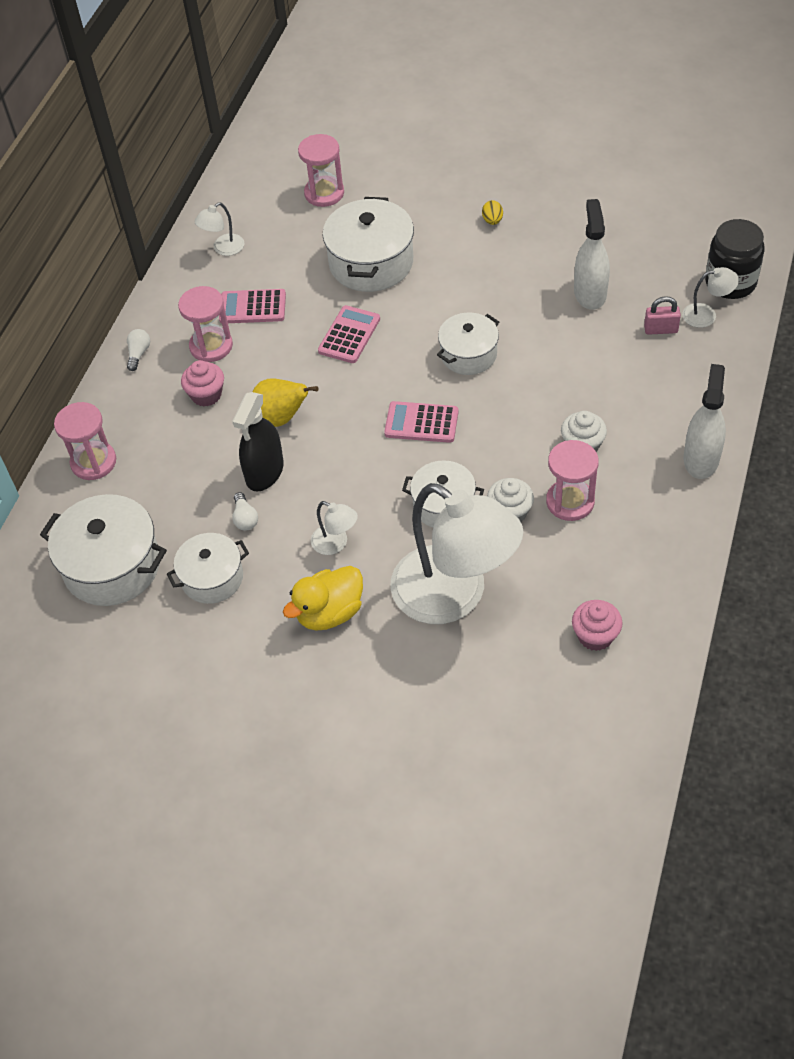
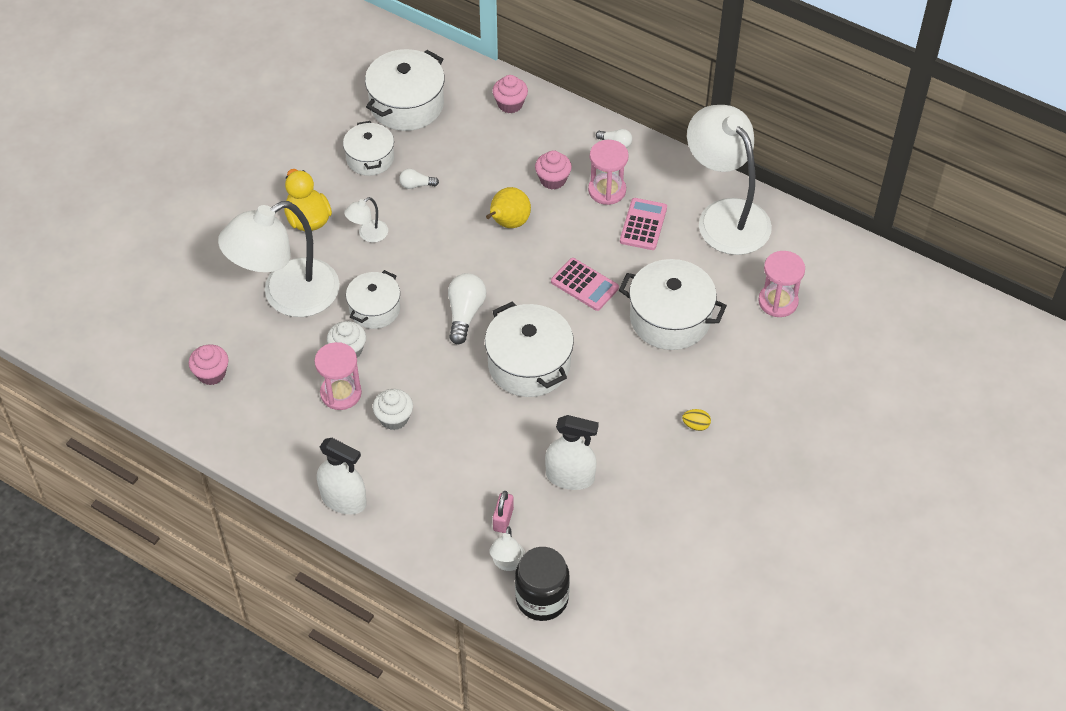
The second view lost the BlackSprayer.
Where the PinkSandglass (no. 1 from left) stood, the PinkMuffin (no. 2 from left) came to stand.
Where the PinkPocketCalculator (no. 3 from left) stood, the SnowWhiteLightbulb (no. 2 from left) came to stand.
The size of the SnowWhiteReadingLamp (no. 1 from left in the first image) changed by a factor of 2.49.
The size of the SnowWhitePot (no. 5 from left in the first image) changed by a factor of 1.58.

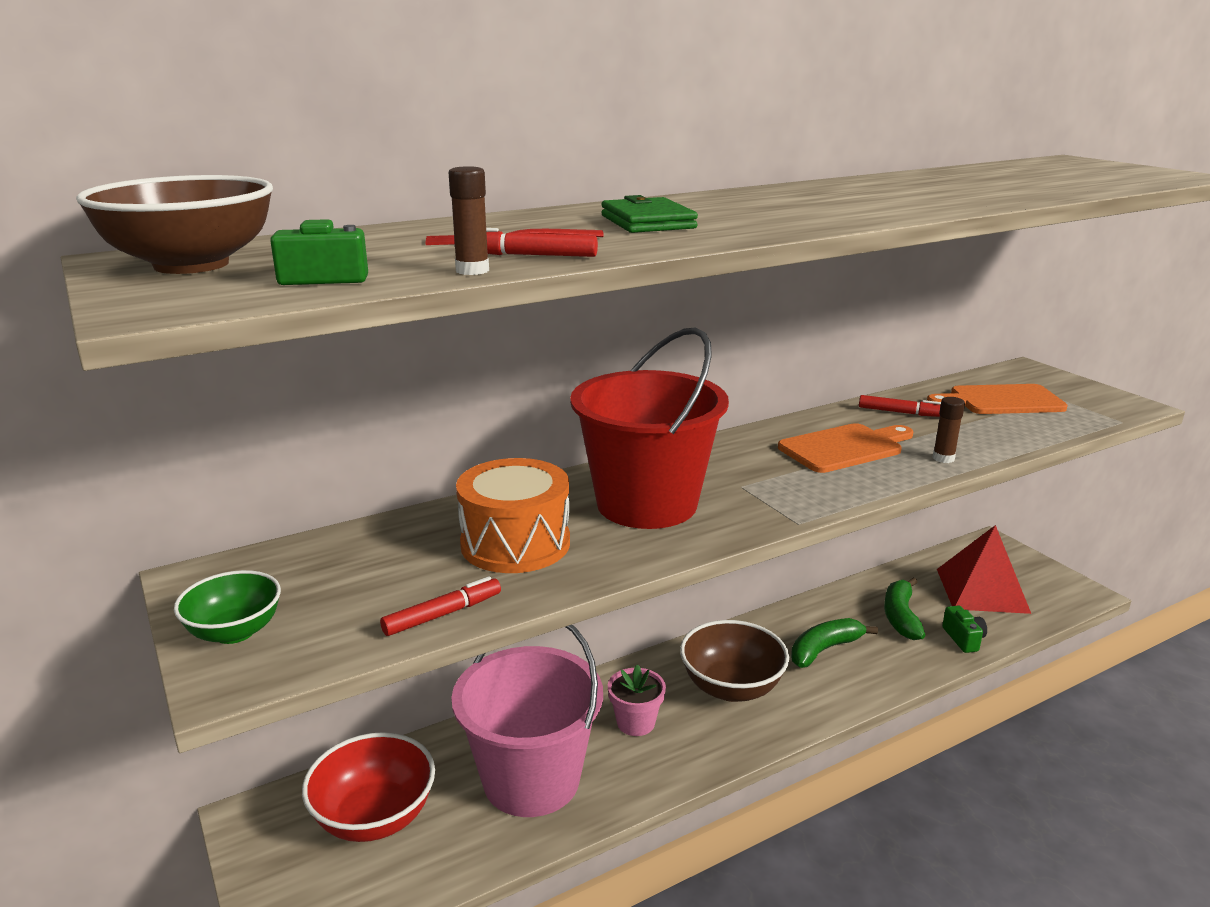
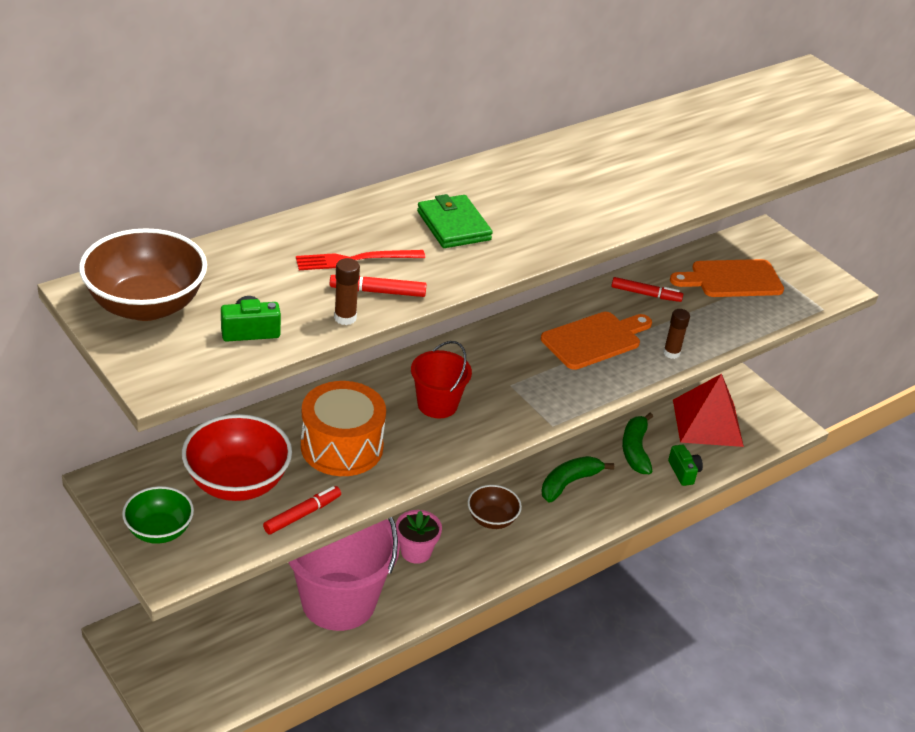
The RedServingBowl ended up elsewhere.
The size of the RedSandBucket changed by a factor of 0.51.
The size of the DarkBrownServingBowl (no. 2 from left) changed by a factor of 0.62.

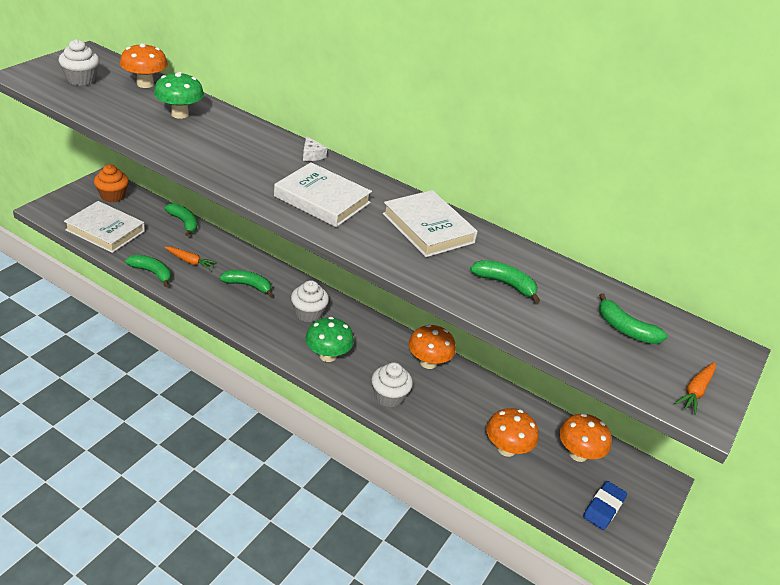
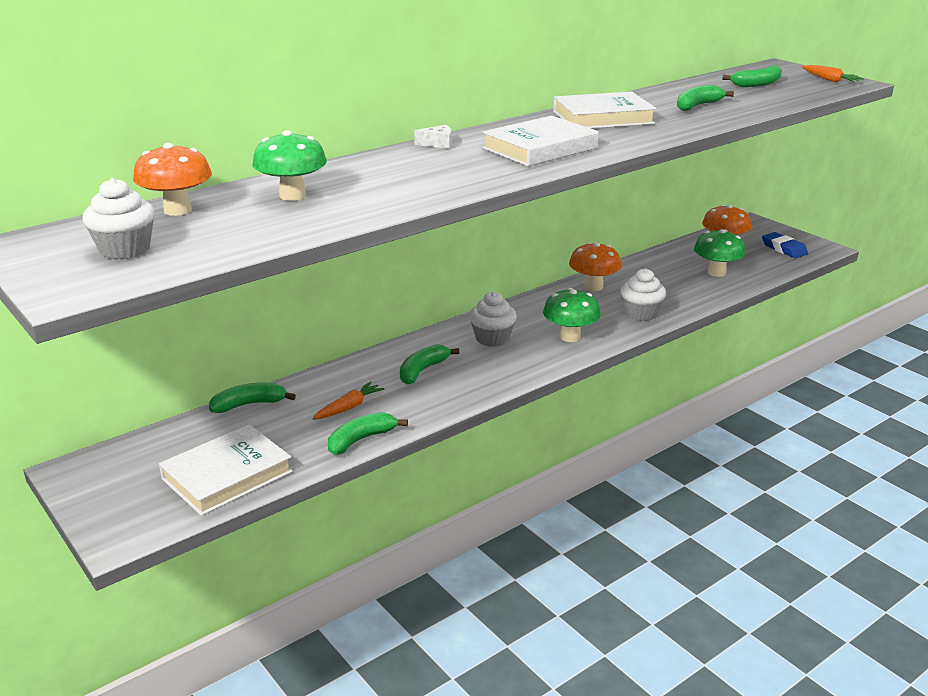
The second view lost the OrangeColouredMuffin.
What was the OrangeColouredFungus (no. 3 from left) turned into the LeafGreenFungus (no. 3 from left).

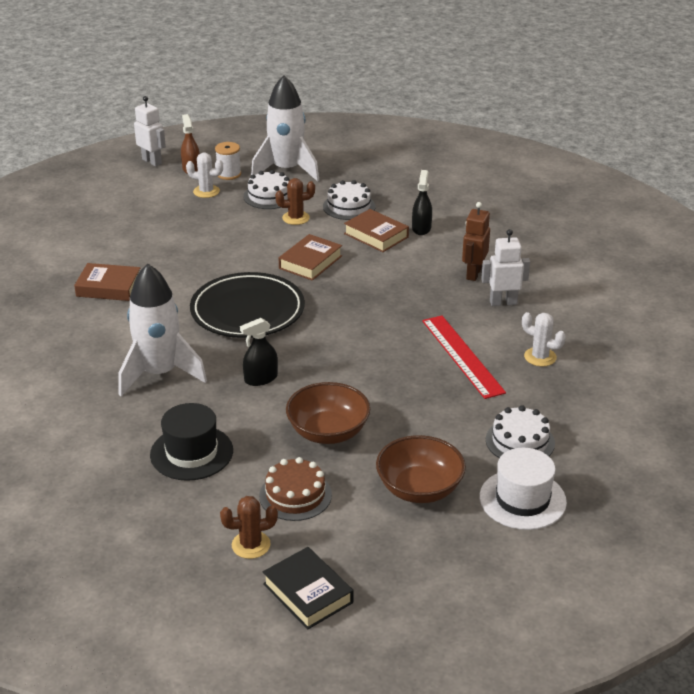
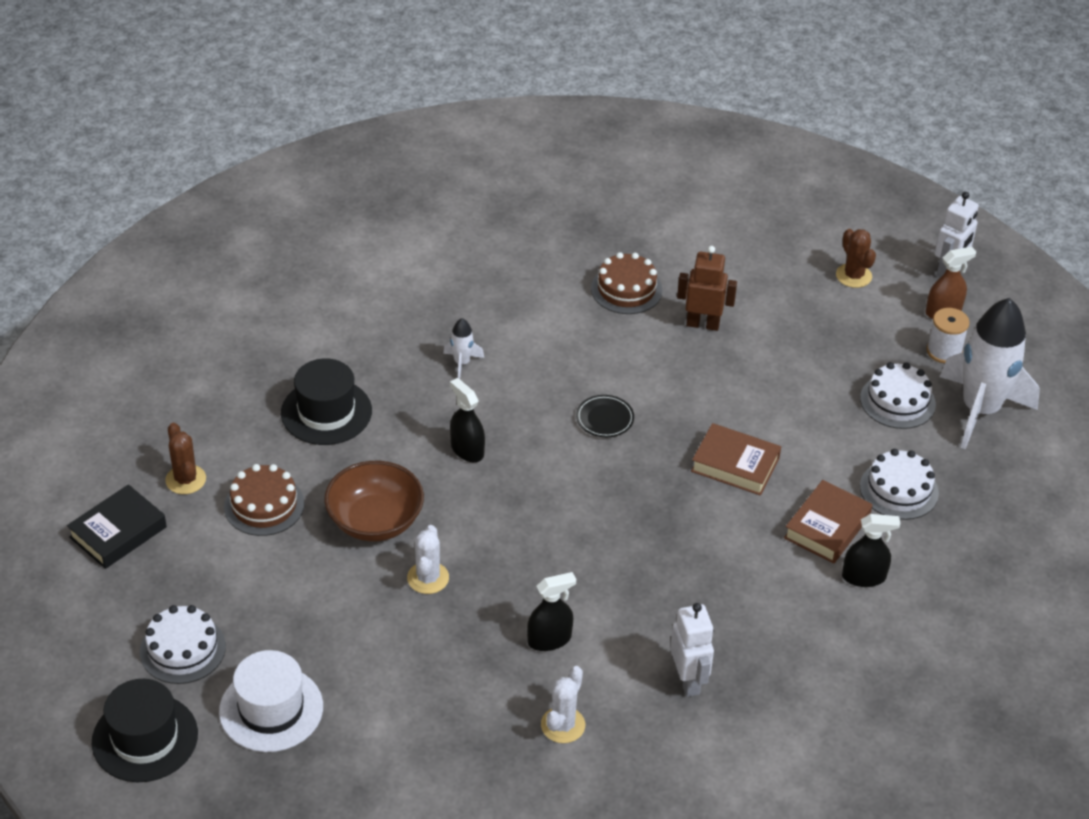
The second view lost the DarkBrownServingBowl (no. 2 from left).
The second view gained the BlackTallHat (no. 1 from left).
The SnowWhitePricklyPlant (no. 1 from left) ended up elsewhere.
The DarkBrownPricklyPlant (no. 2 from left) ended up elsewhere.
The DarkBrownRobot ended up elsewhere.
The SnowWhiteLayerCake (no. 3 from left in the first image) ended up elsewhere.
Where the DarkBrownHardcover (no. 1 from left) stood, the DarkBrownLayerCake (no. 2 from left) came to stand.
Where the RedRuler stood, the BlackSprayer (no. 2 from left) came to stand.
The size of the SnowWhiteSpaceship (no. 1 from left) changed by a factor of 0.41.
The size of the BlackPlate changed by a factor of 0.40.

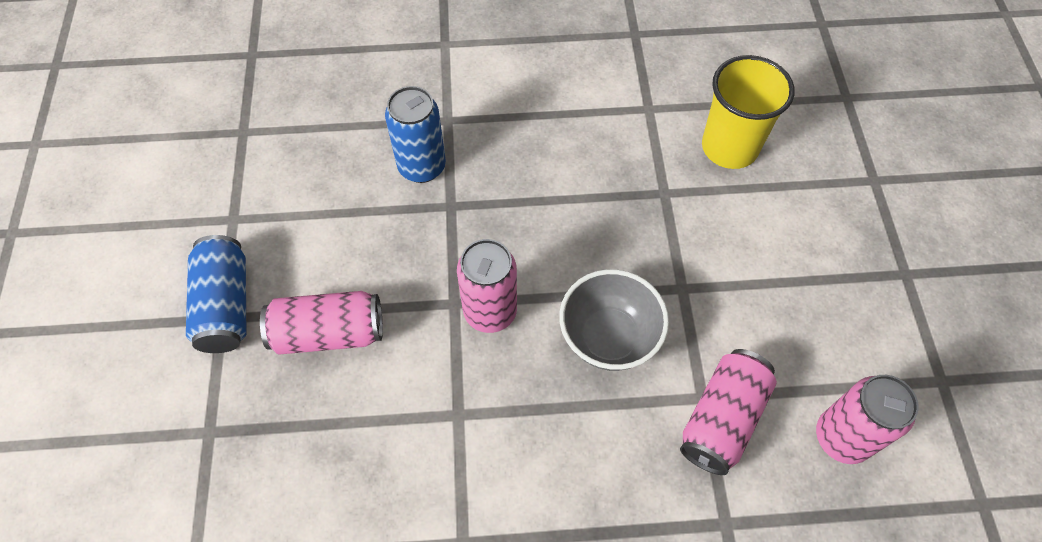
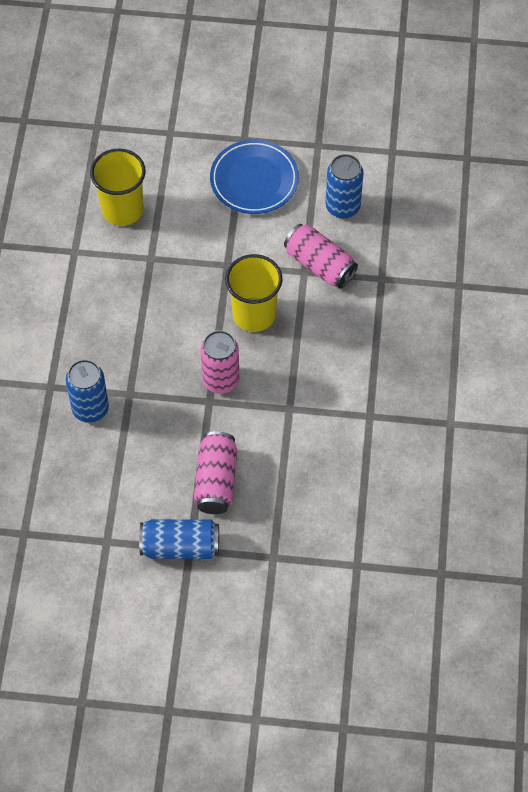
The second view gained the CobaltPlate.
Where the GreyServingBowl stood, the YellowTumbler (no. 2 from left) came to stand.
What was the PinkCan (no. 4 from left) turned into the CobaltCan (no. 3 from left).

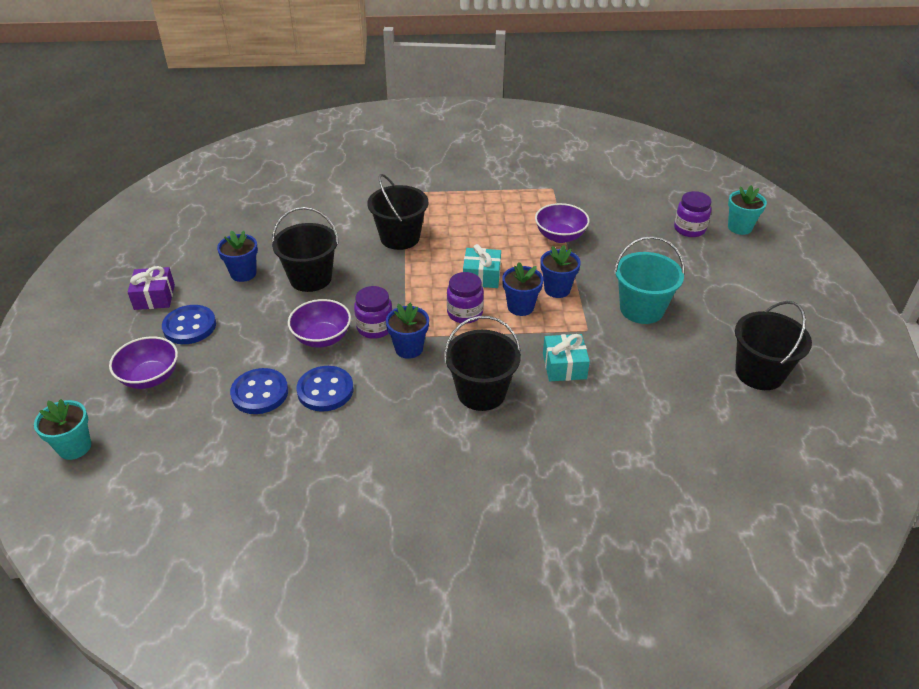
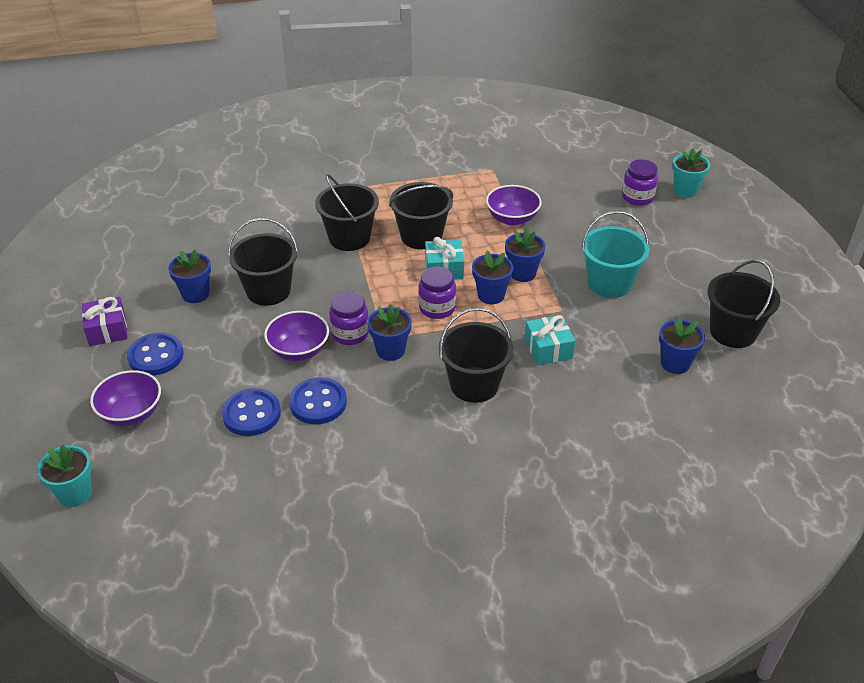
The second view gained the BlackSandBucket (no. 3 from left).
The second view gained the CobaltPottedPlant (no. 5 from left).

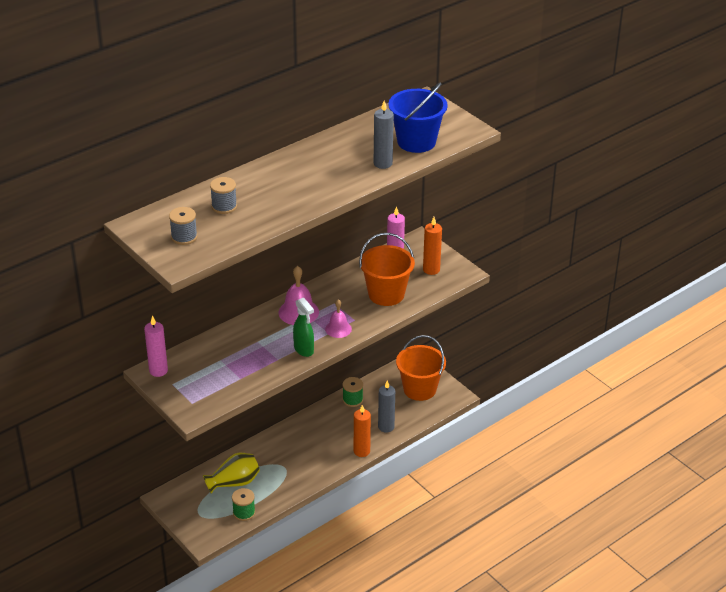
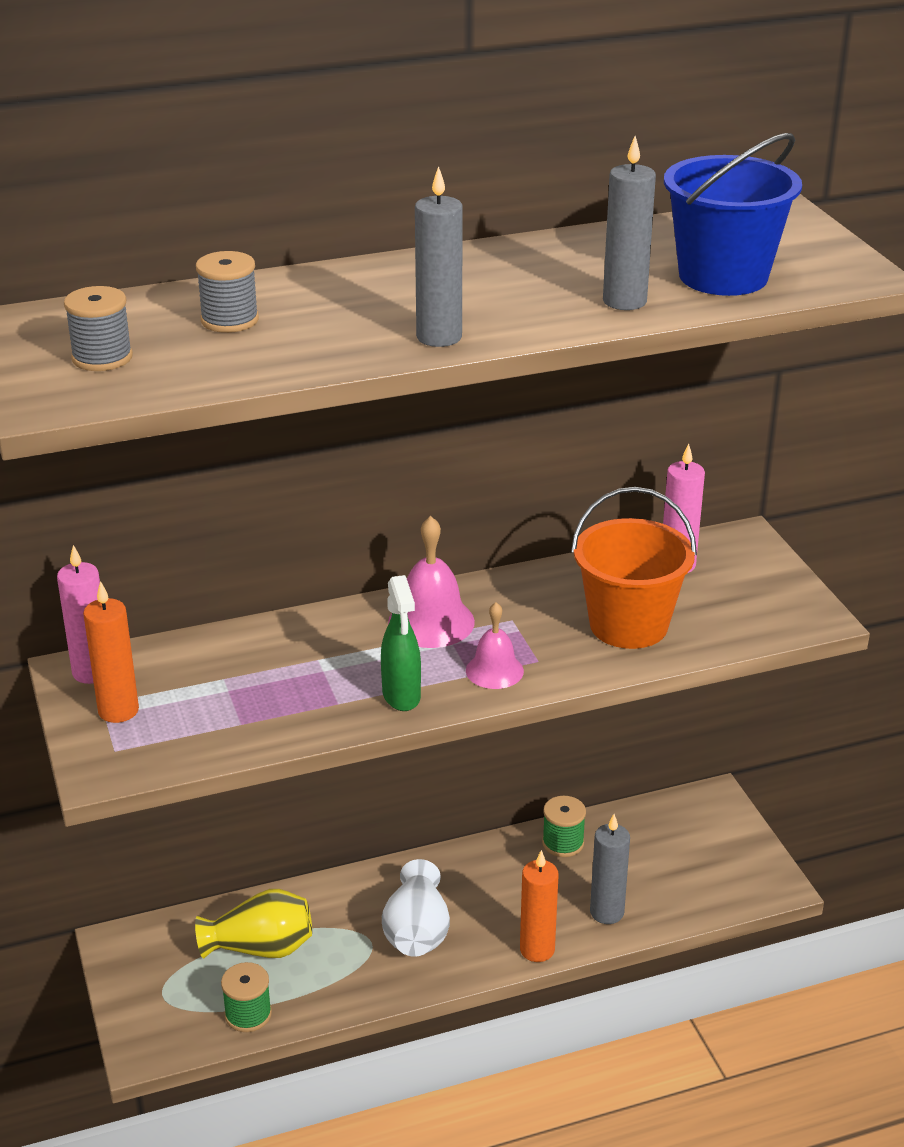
The second view lost the OrangeColouredSandBucket (no. 2 from left).
The second view gained the SnowWhiteFlowerVase.
The second view gained the GreyWaxCandle (no. 1 from left).
The OrangeColouredWaxCandle (no. 2 from left in the first image) ended up elsewhere.

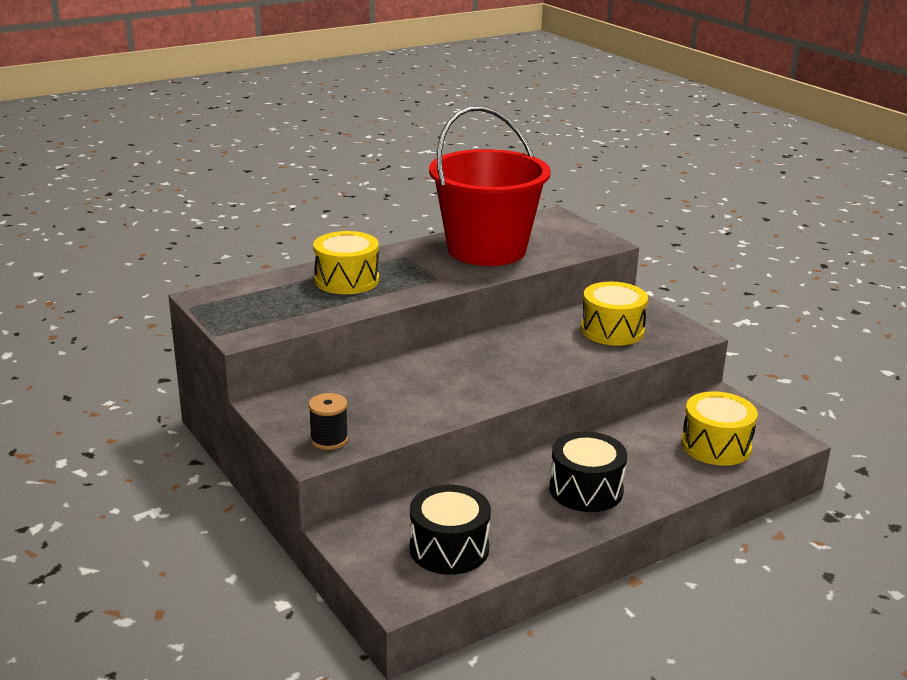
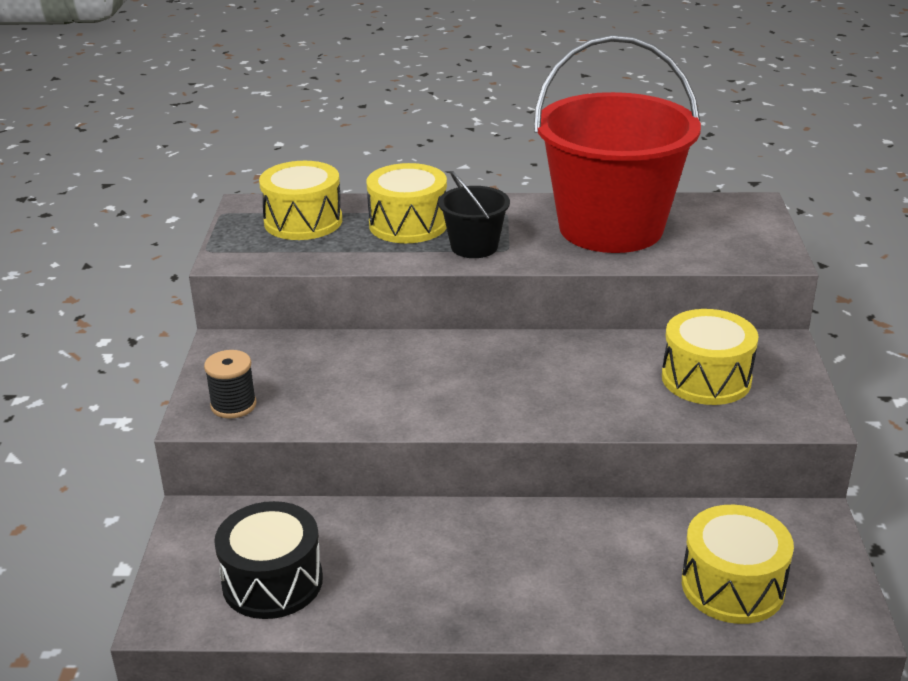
The second view lost the BlackDrum (no. 2 from left).
The second view gained the YellowDrum (no. 1 from left).
The second view gained the BlackSandBucket.

